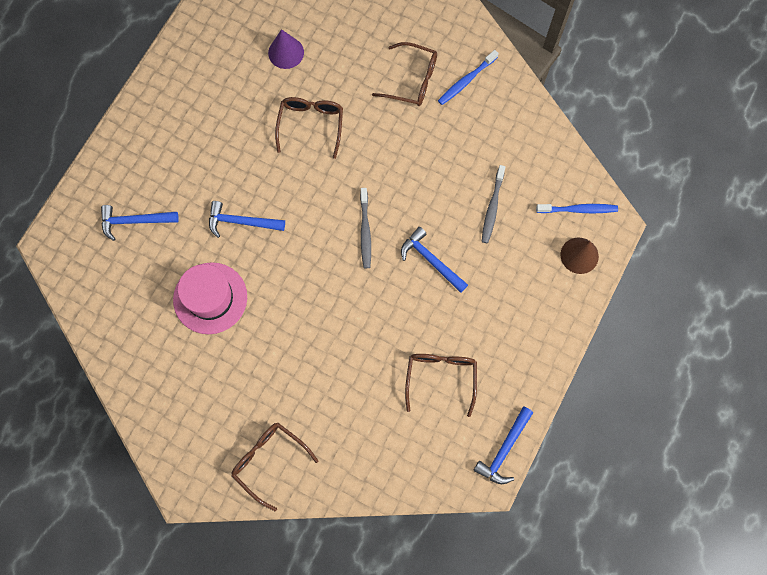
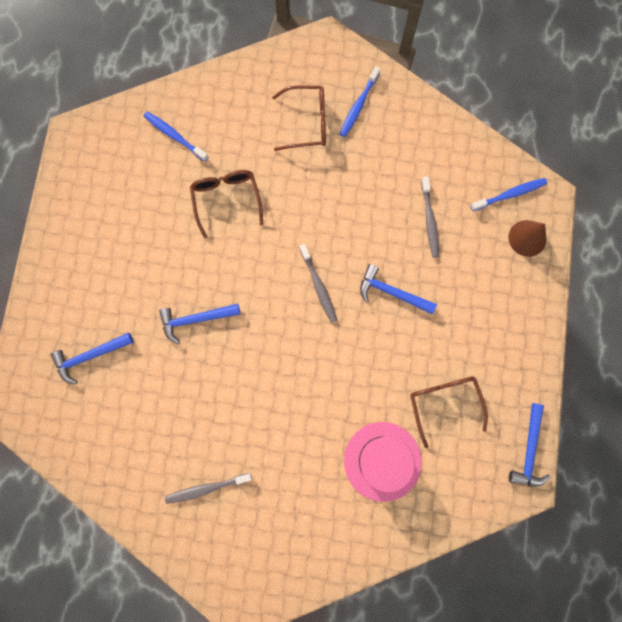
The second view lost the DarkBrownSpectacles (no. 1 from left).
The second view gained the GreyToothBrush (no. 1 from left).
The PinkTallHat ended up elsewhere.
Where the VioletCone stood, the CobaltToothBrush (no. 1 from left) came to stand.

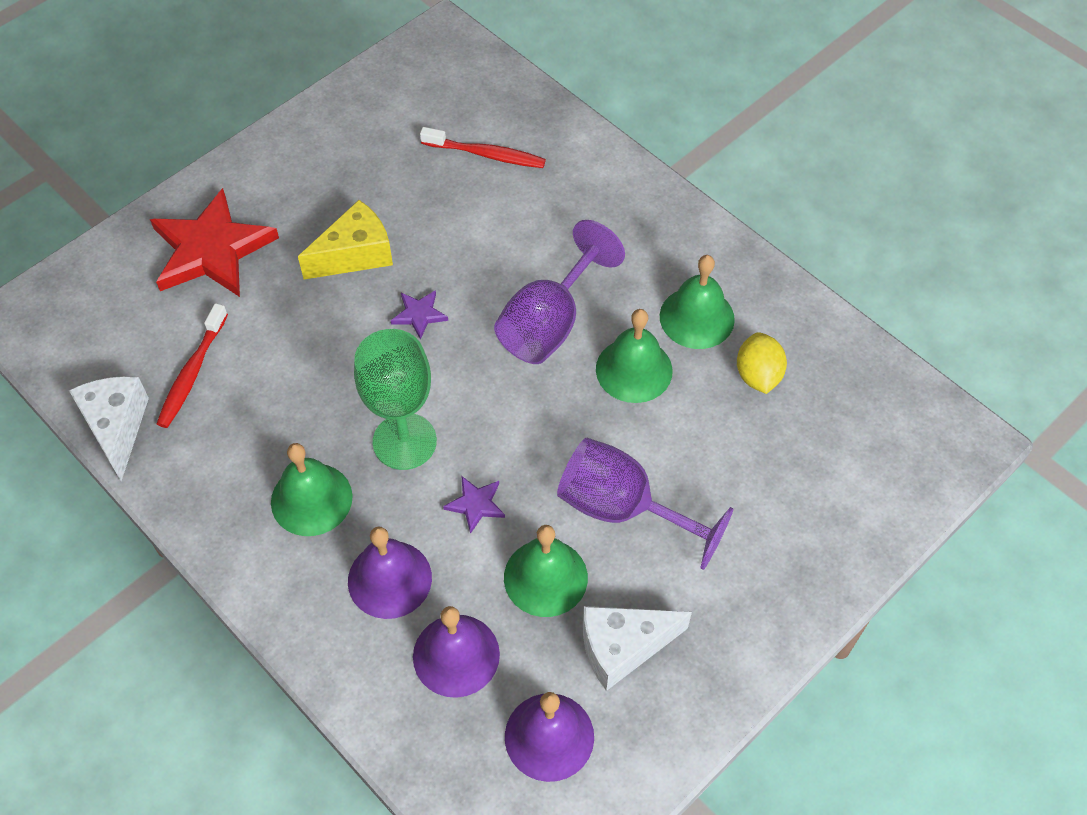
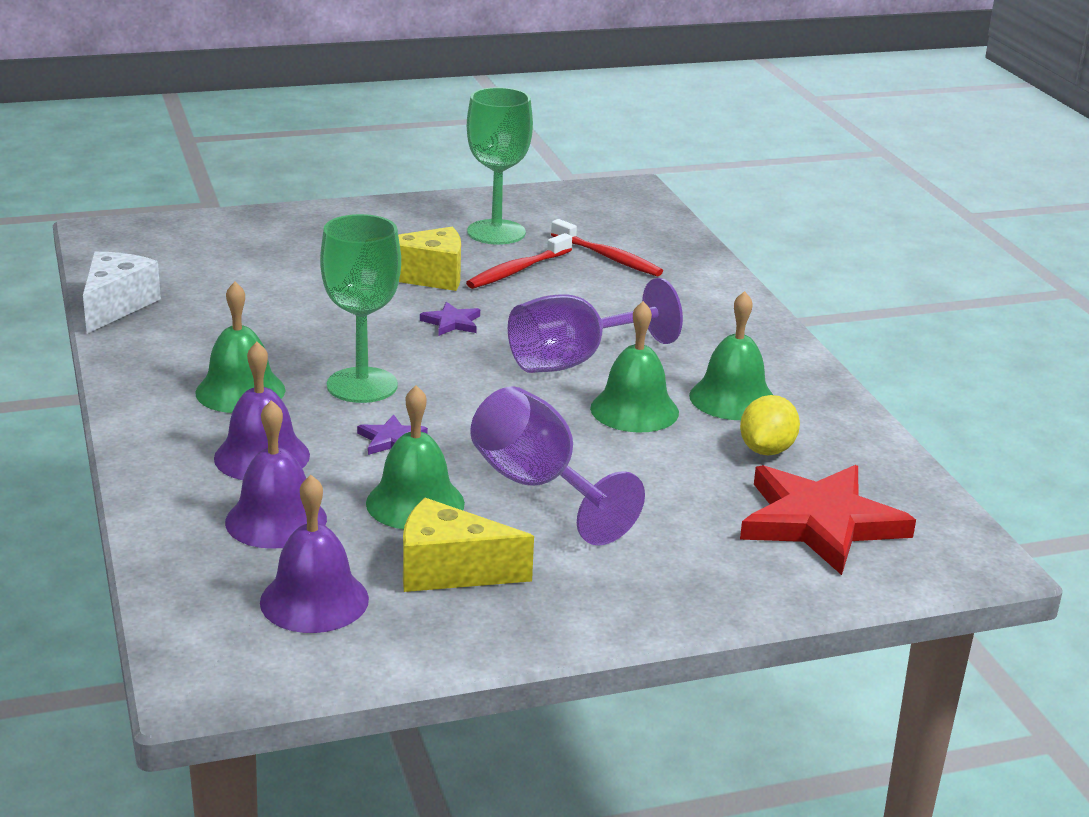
The second view gained the LeafGreenGoblet (no. 2 from left).
The RedStar ended up elsewhere.
The RedToothBrush (no. 1 from left) ended up elsewhere.
What was the SnowWhitePieceOfCheese (no. 2 from left) turned into the YellowPieceOfCheese (no. 2 from left).

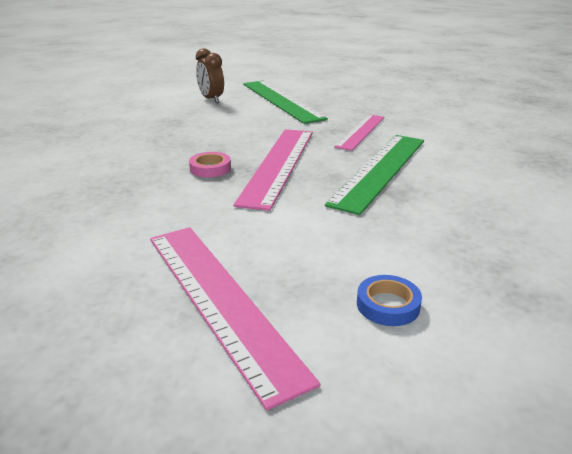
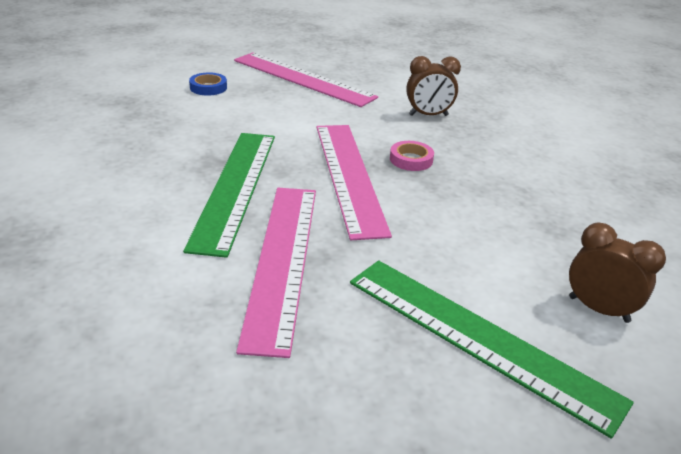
The second view gained the DarkBrownBedsideClock (no. 1 from left).
The size of the PinkRuler (no. 3 from left in the first image) changed by a factor of 1.61.

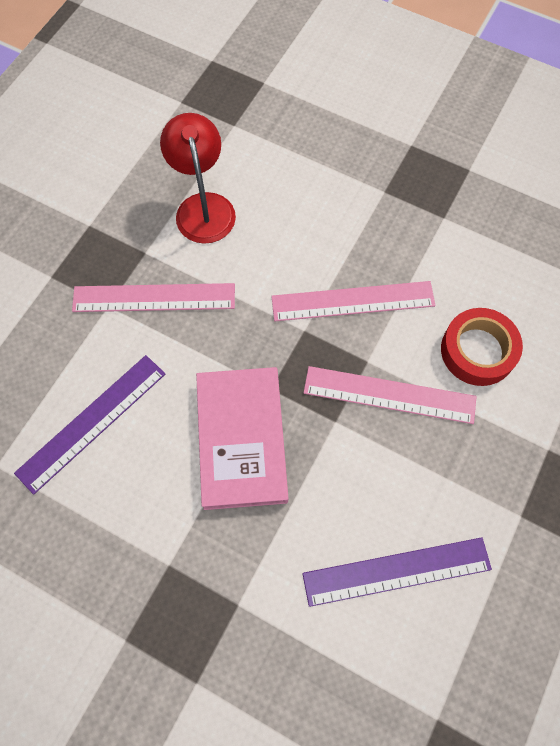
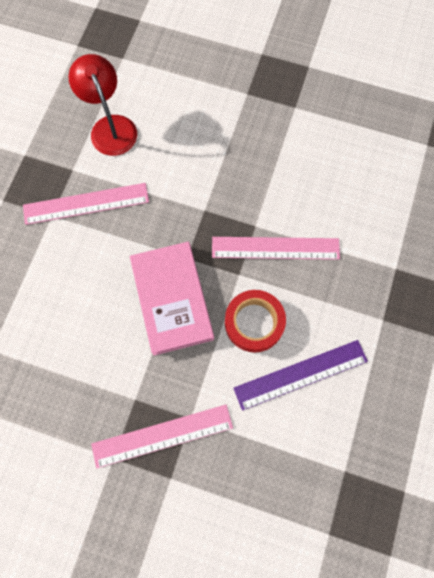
The second view lost the VioletRuler (no. 1 from left).
The PinkRuler (no. 2 from left) ended up elsewhere.
The RedStickyTape ended up elsewhere.

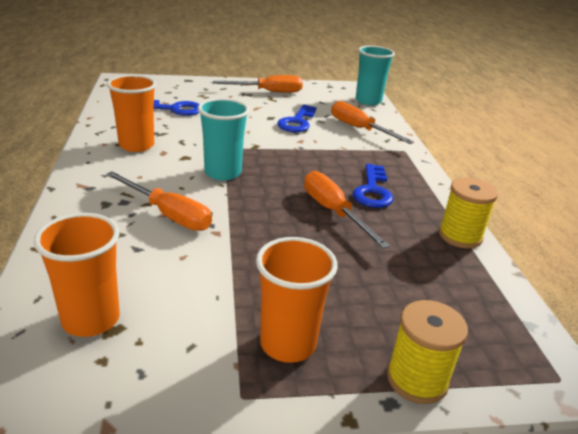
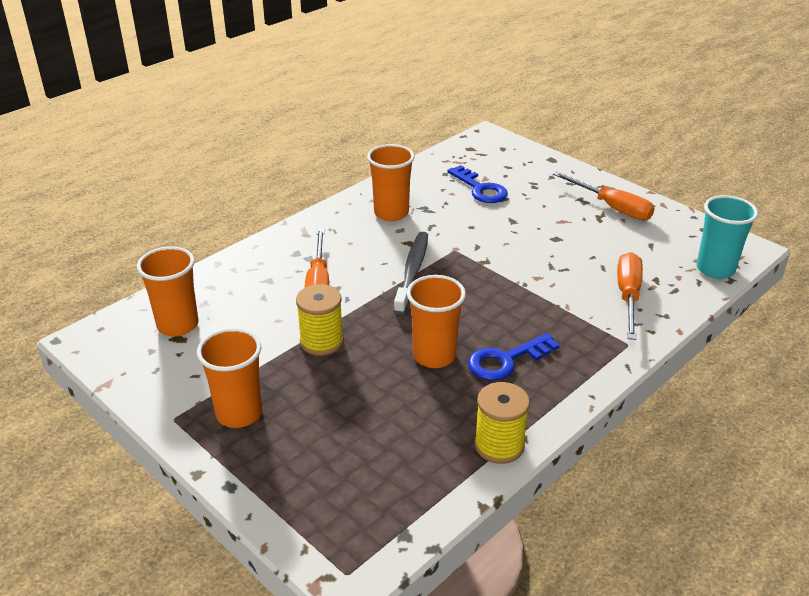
The second view lost the CobaltDoorKey (no. 2 from left).
The YellowSpool (no. 1 from left) ended up elsewhere.
Where the TealTumbler (no. 1 from left) stood, the GreyToothBrush came to stand.
Where the OrangeColouredHandScrewdriver (no. 3 from left) stood, the OrangeColouredTumbler (no. 4 from left) came to stand.

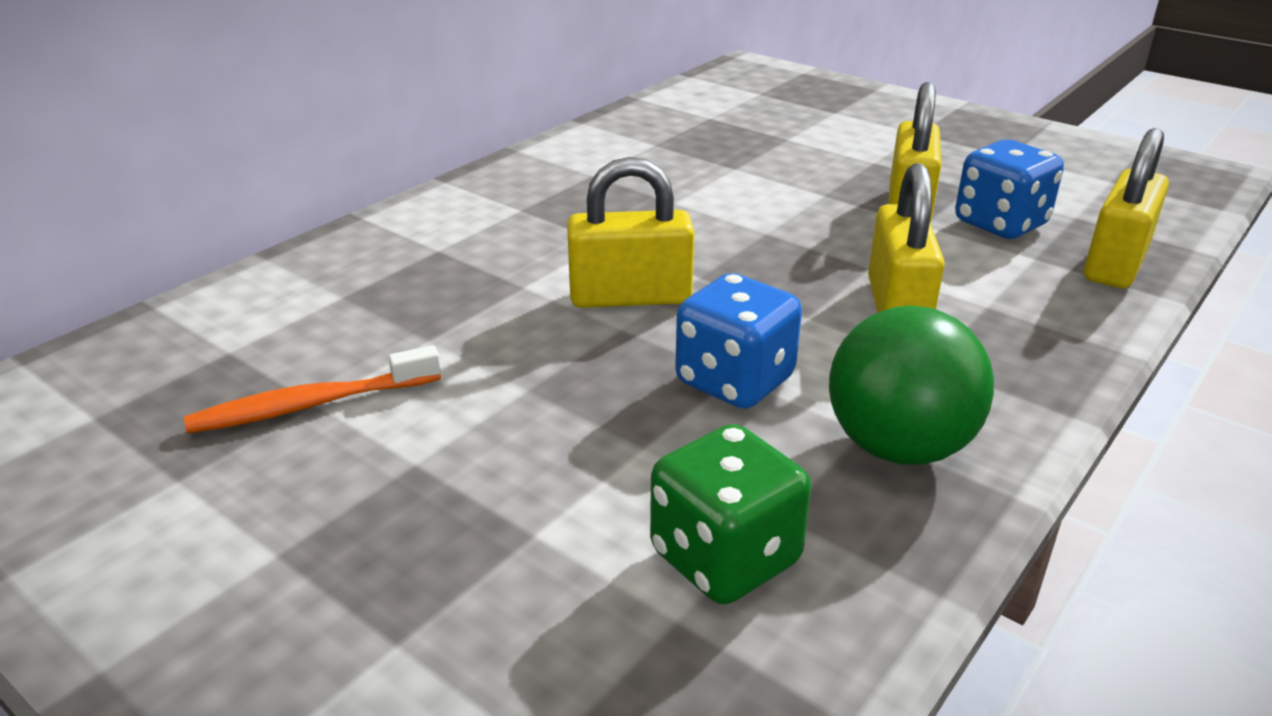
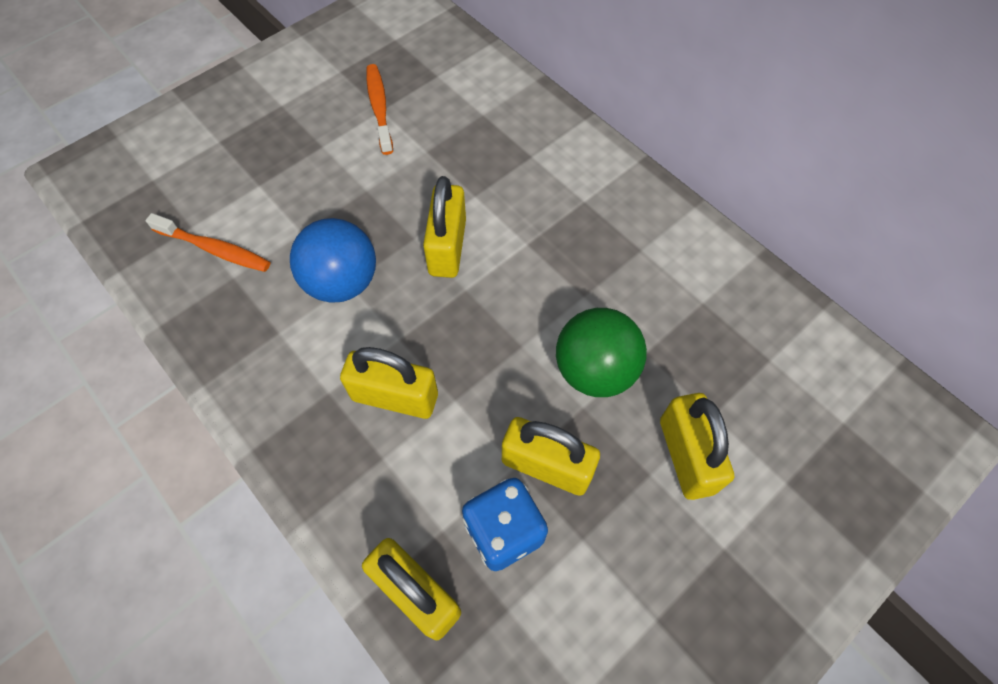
The second view gained the YellowPadlock (no. 5 from left).
The LeafGreenPlayBall ended up elsewhere.
Where the LeafGreenDie stood, the OrangeColouredToothBrush (no. 1 from left) came to stand.
Where the CobaltDie (no. 1 from left) stood, the CobaltPlayBall came to stand.

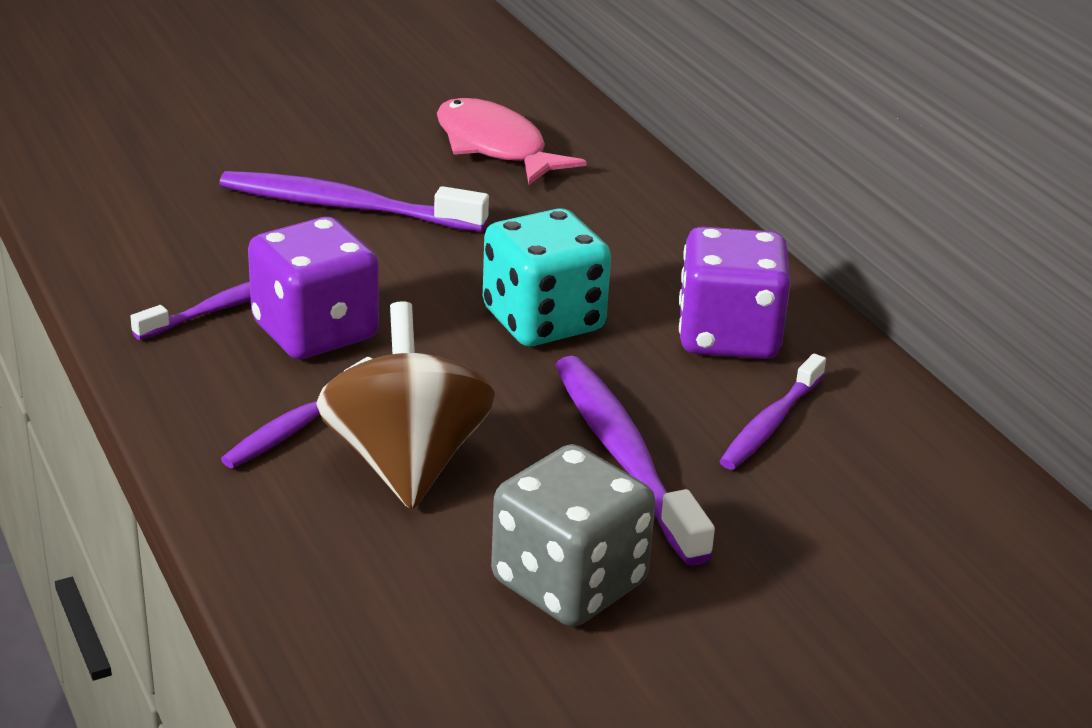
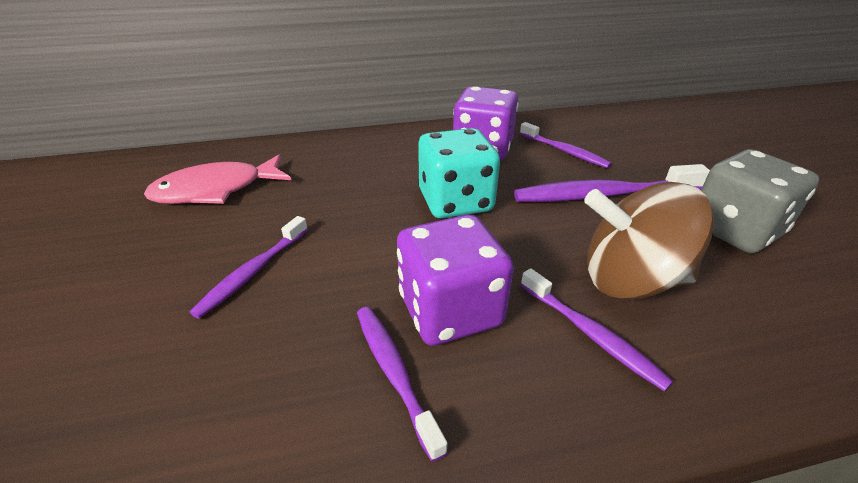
The size of the VioletToothBrush (no. 3 from left in the first image) changed by a factor of 0.62.

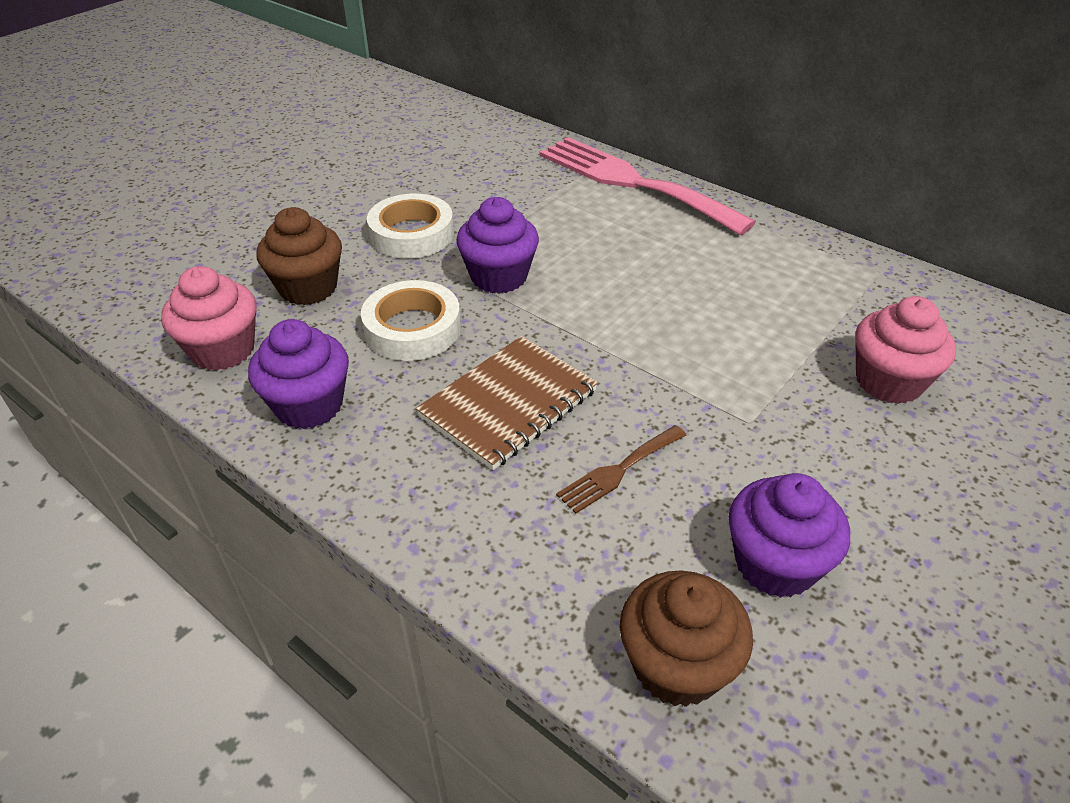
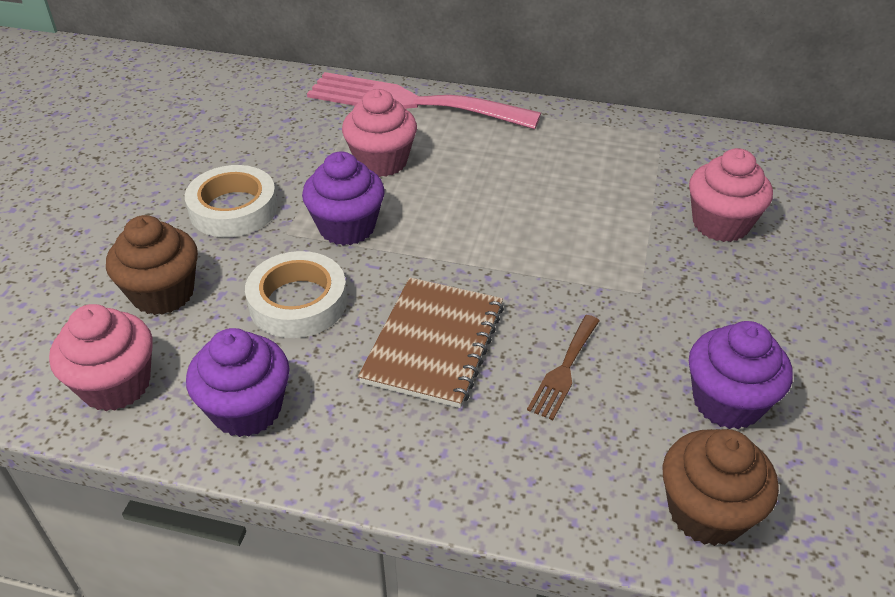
The second view gained the PinkMuffin (no. 2 from left).

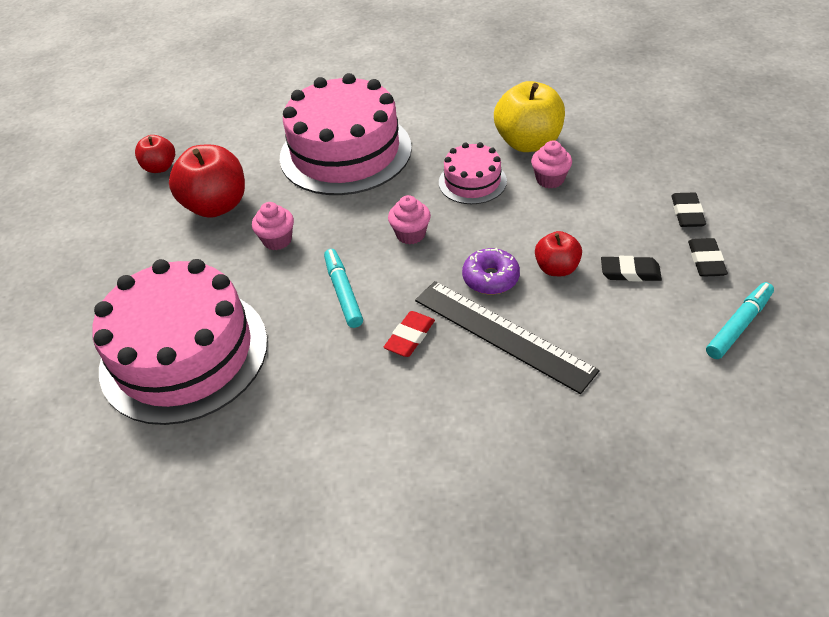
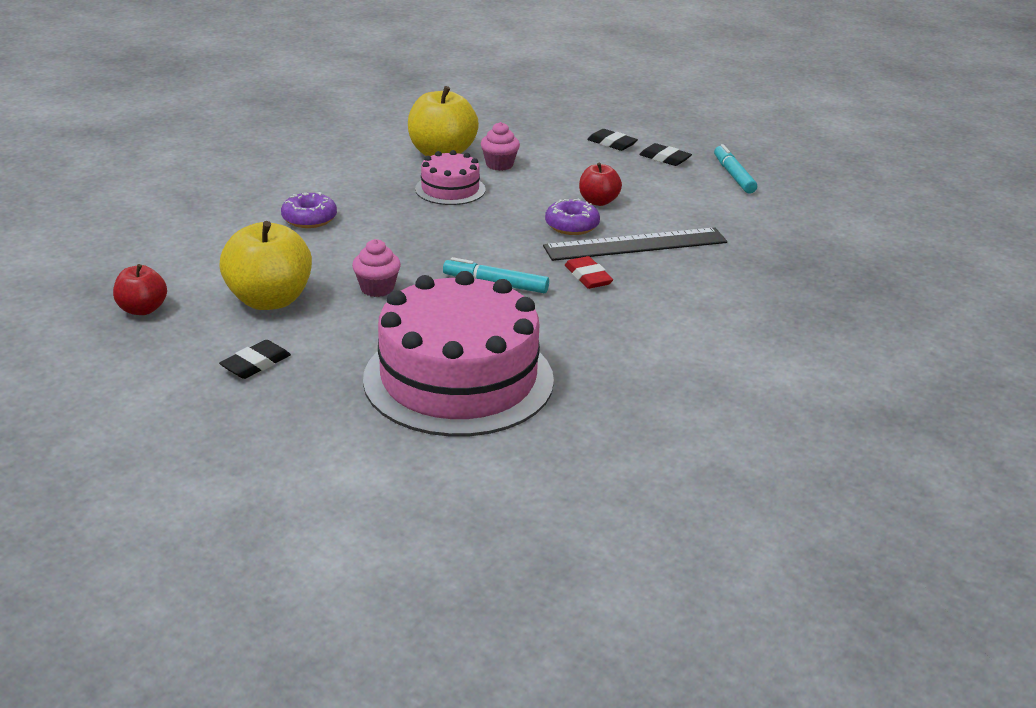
The second view lost the PinkMuffin (no. 2 from left).
The BlackPencilEraser (no. 1 from left) ended up elsewhere.
Where the PinkLayerCake (no. 2 from left) stood, the VioletGlazedDonut (no. 1 from left) came to stand.
What was the RedApple (no. 2 from left) turned into the YellowApple (no. 1 from left).

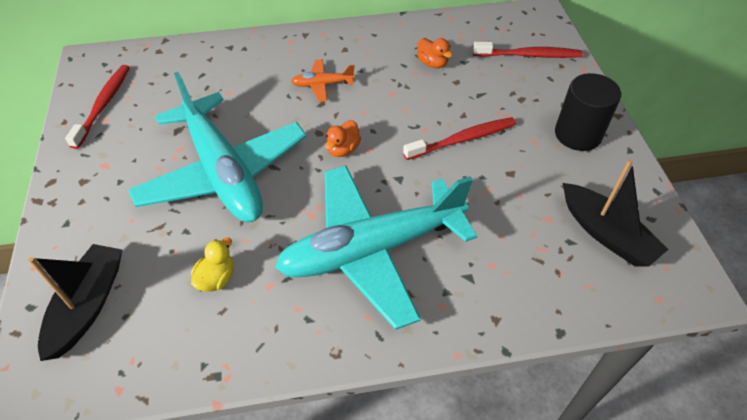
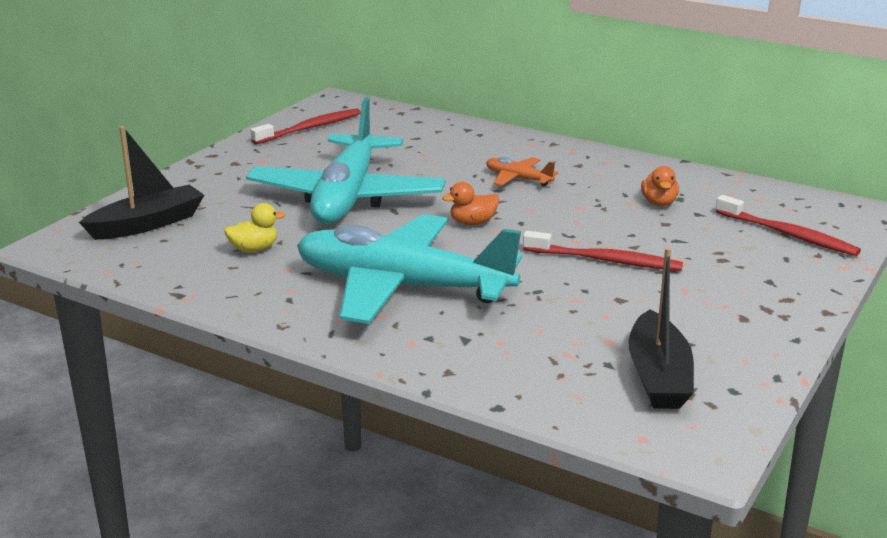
The second view lost the BlackCylinder.

